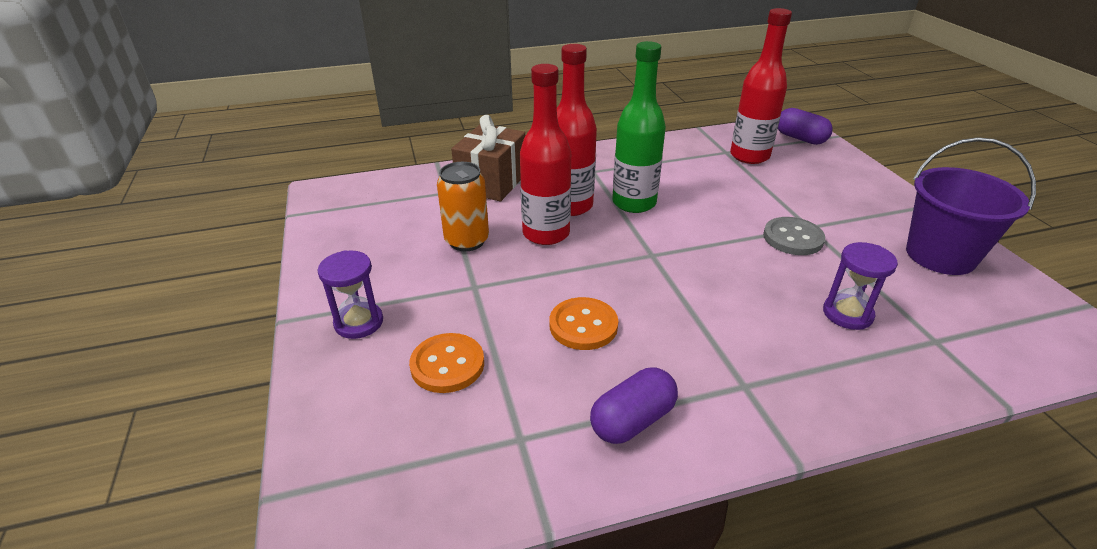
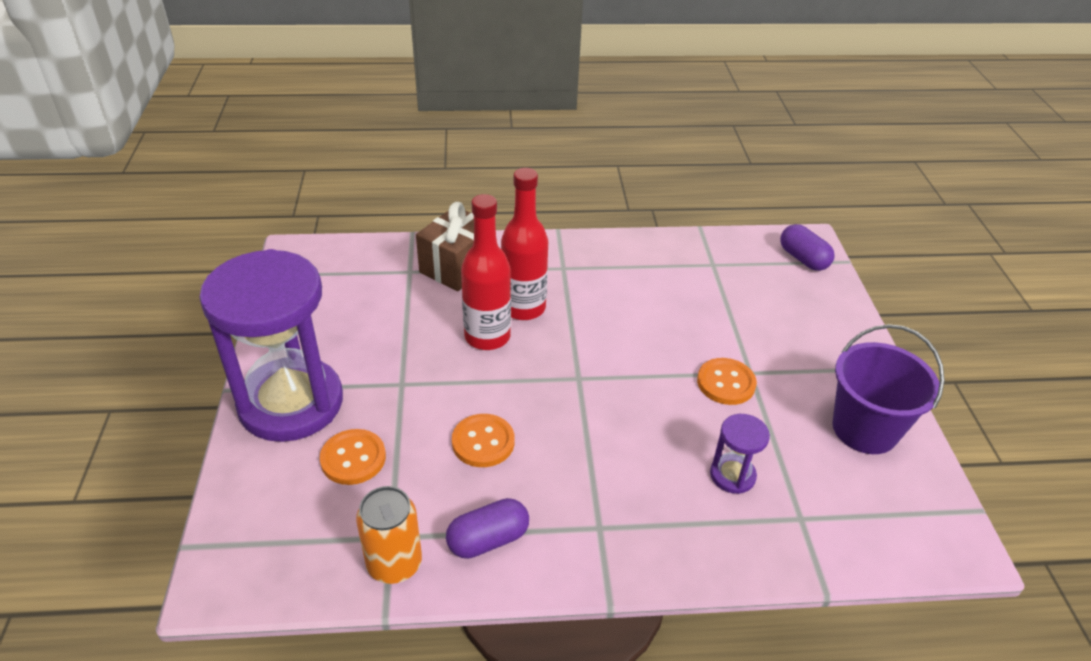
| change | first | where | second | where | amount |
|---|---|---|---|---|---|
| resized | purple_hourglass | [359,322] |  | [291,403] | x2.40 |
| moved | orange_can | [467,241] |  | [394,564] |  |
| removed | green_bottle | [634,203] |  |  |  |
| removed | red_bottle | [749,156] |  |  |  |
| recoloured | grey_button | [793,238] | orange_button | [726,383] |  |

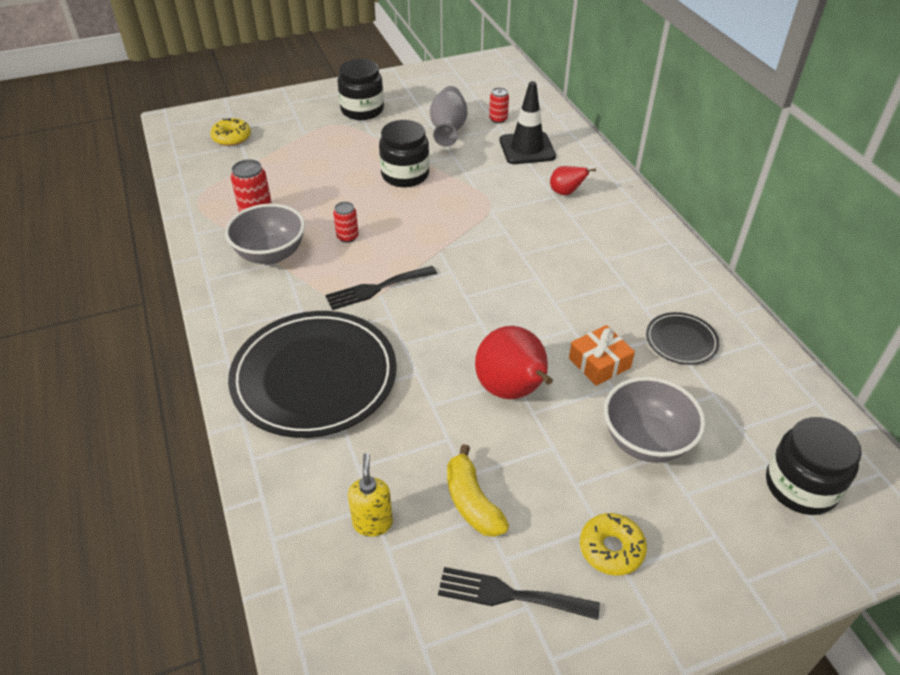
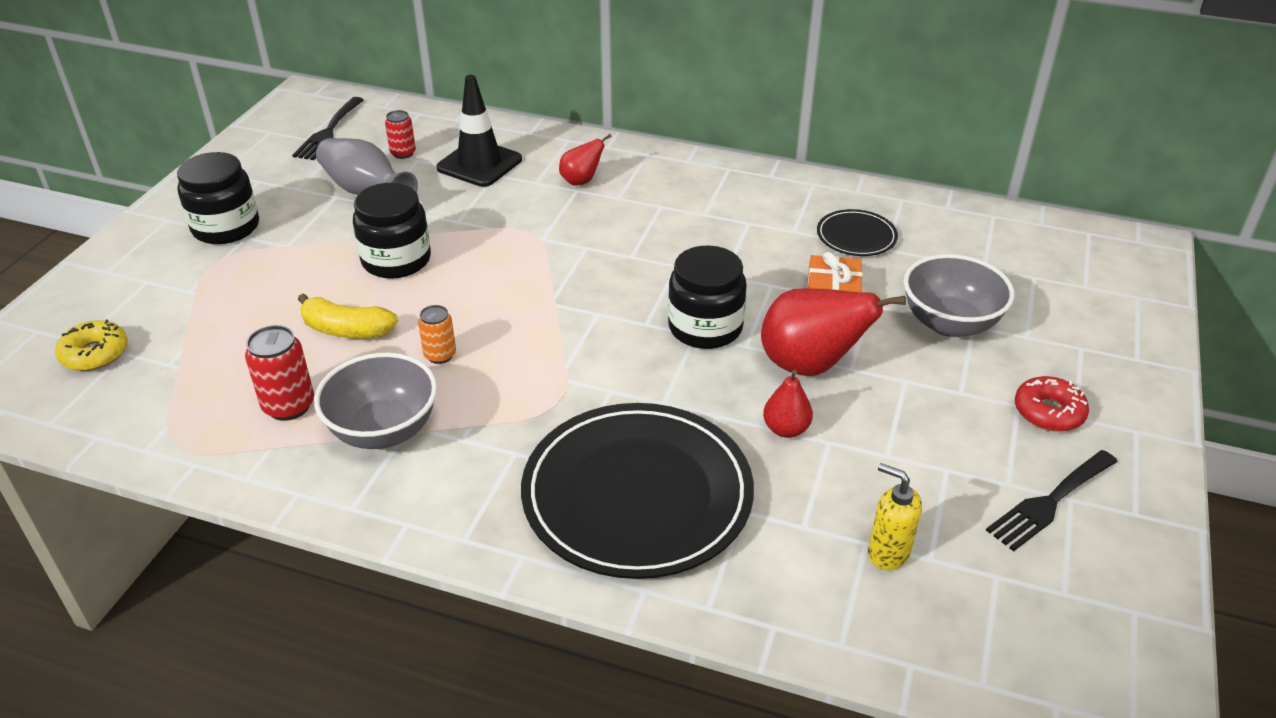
| change | first | where | second | where | amount |
|---|---|---|---|---|---|
| moved | black_fork | [376,288] |  | [328,132] |  |
| recoloured | red_can | [347,237] | orange_can | [440,355] |  |
| moved | yellow_banana | [472,502] |  | [346,330] |  |
| recoloured | yellow_donut | [611,549] | red_donut | [1048,412] |  |
| moved | black_jar | [800,486] |  | [705,327] |  |
| added |  |  | red_pear | [786,429] |  |

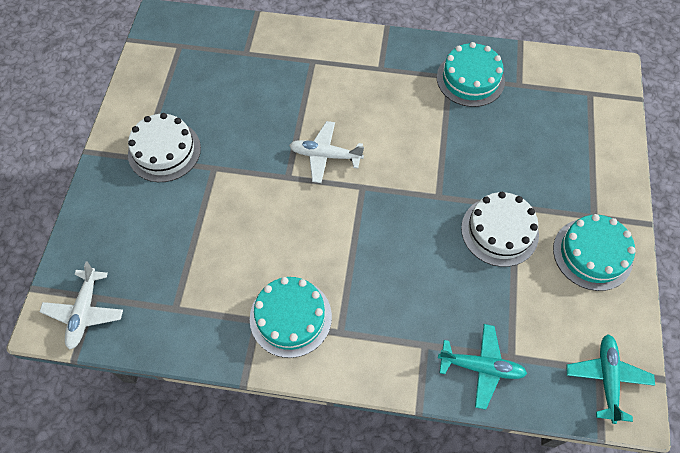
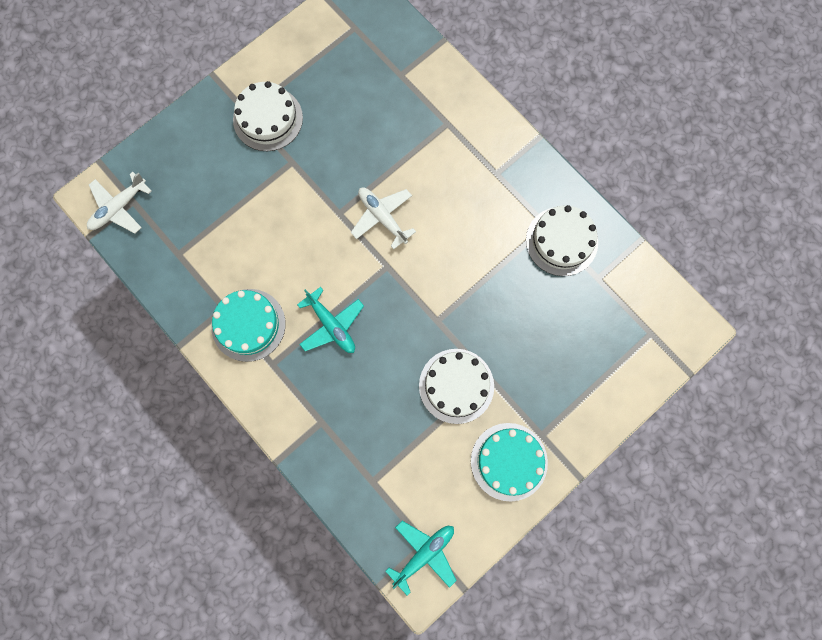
| change | first | where | second | where | amount |
|---|---|---|---|---|---|
| recoloured | turquoise_cake | [470,79] | white_cake | [561,241] |  |
| moved | turquoise_plane | [481,367] |  | [331,325] |  |

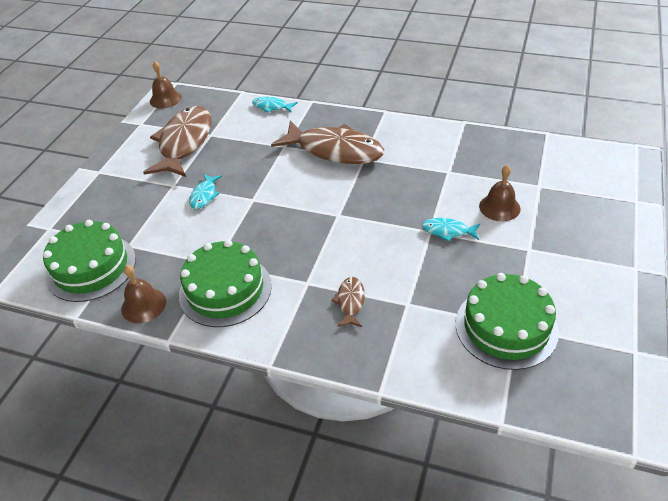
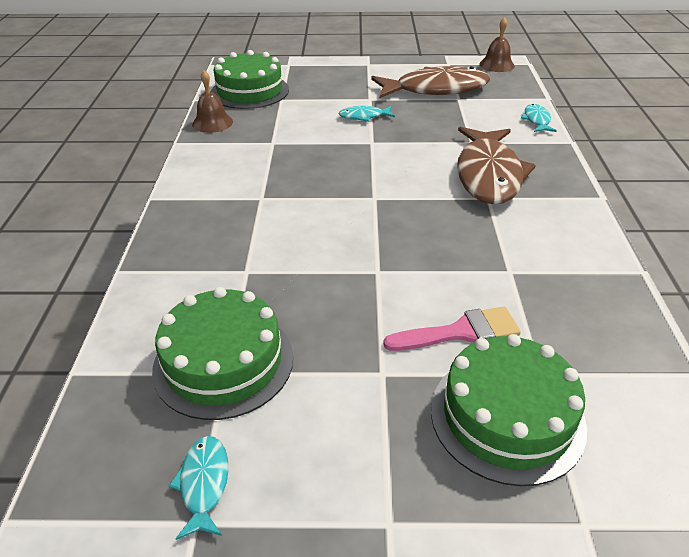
| change | first | where | second | where | amount |
|---|---|---|---|---|---|
| moved | green_cake | [225,290] |  | [507,417] |  |
| removed | brown_fish | [350,302] |  |  |  |
| moved | turquoise_fish | [448,231] |  | [204,484] |  |
| replaced | brown_bell | [499,207] | pink_brush | [460,332] |  |

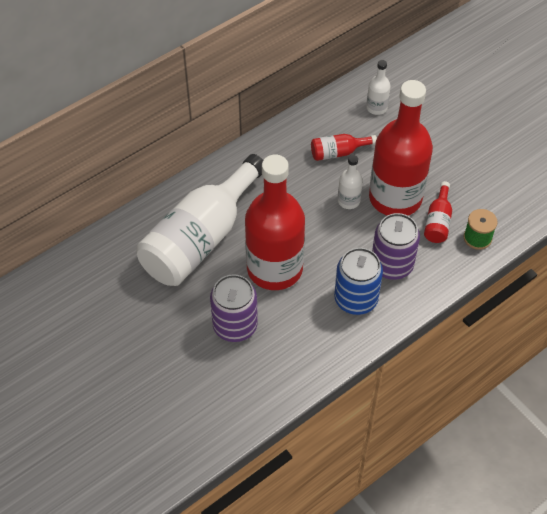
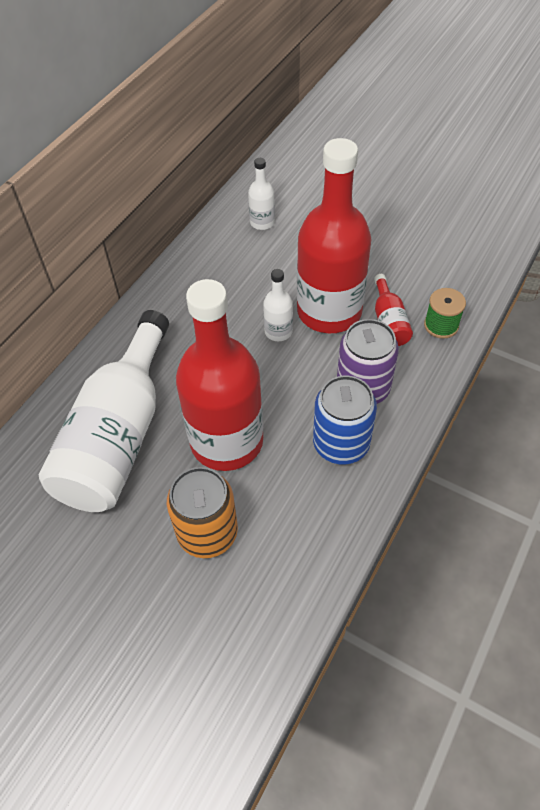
| change | first | where | second | where | amount |
|---|---|---|---|---|---|
| recoloured | purple_can | [235,326] | orange_can | [207,533] |  |
| removed | red_bottle | [338,152] |  |  |  |

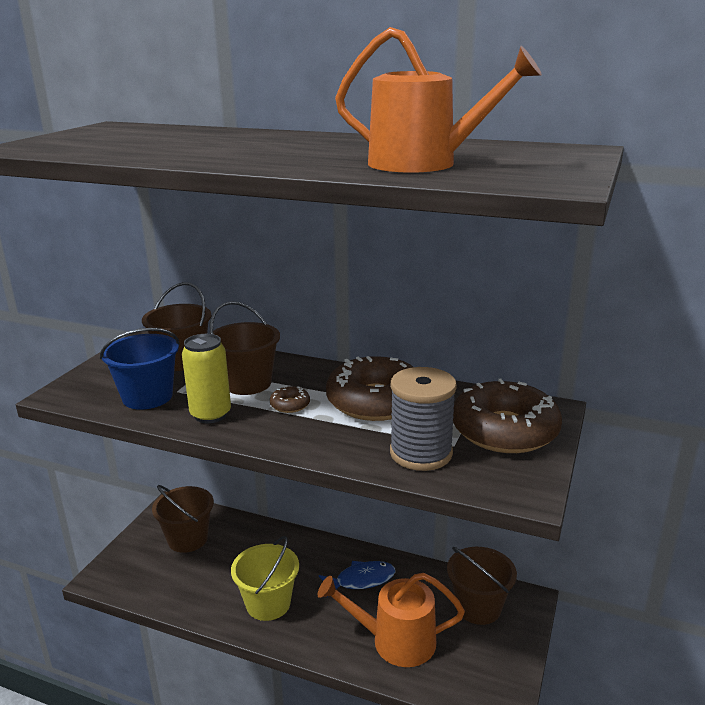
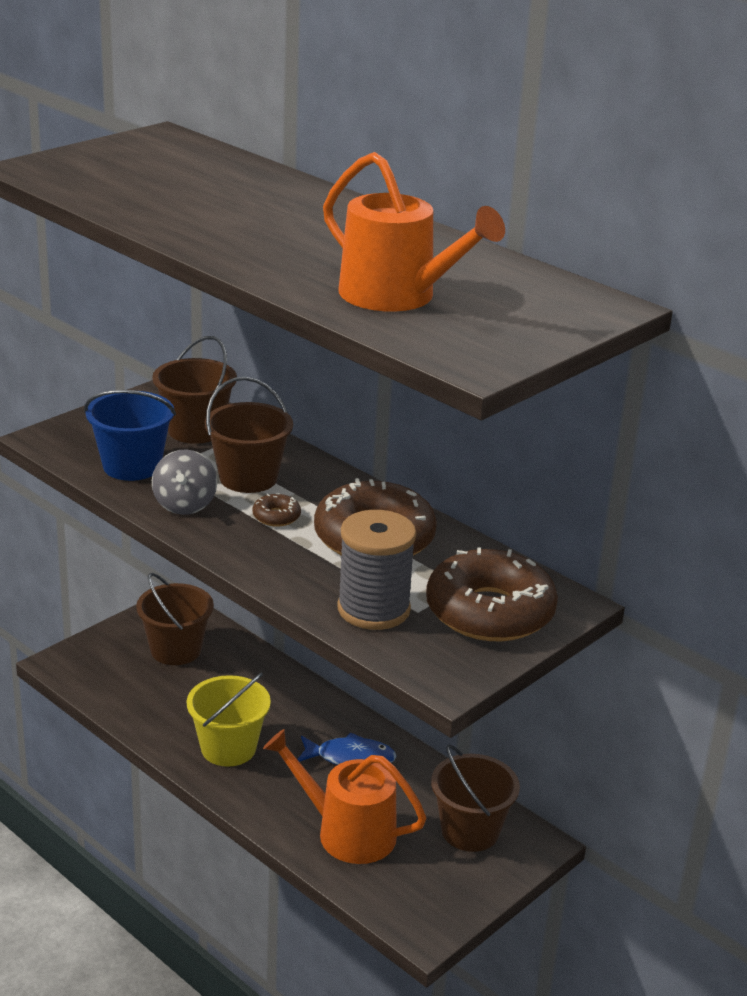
| change | first | where | second | where | amount |
|---|---|---|---|---|---|
| replaced | yellow_can | [210,415] | grey_spinning_top | [184,505] |  |

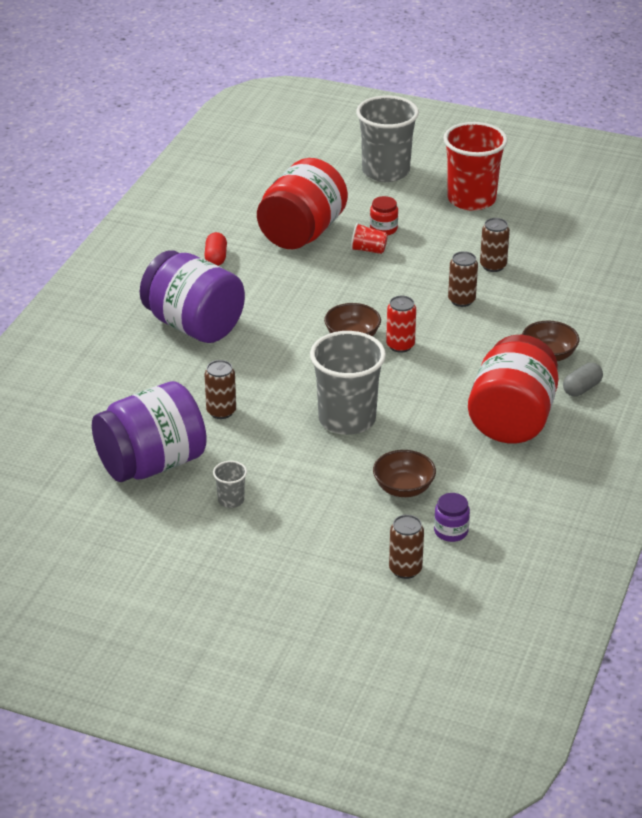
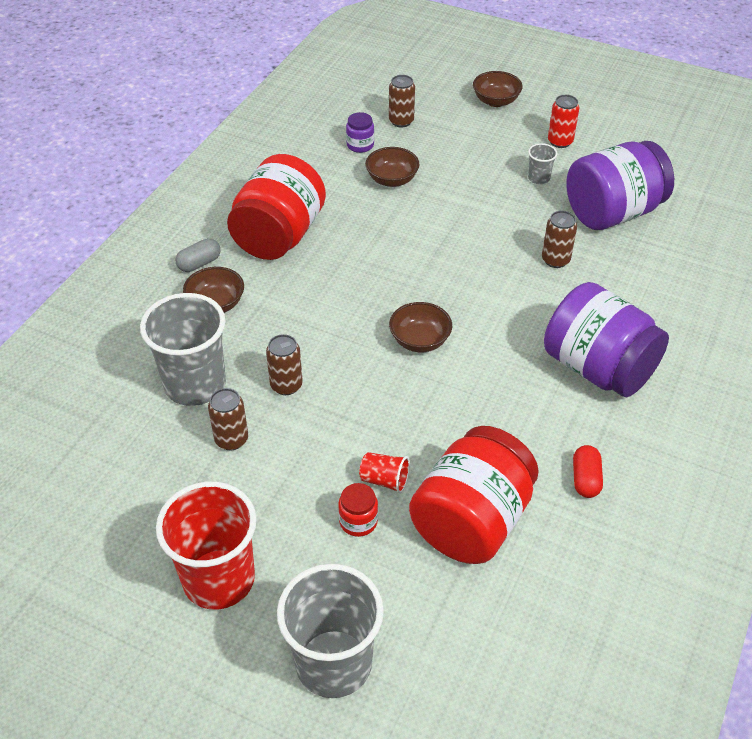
| change | first | where | second | where | amount |
|---|---|---|---|---|---|
| moved | grey_cup | [347,419] |  | [195,384] |  |
| moved | red_can | [400,345] |  | [560,141] |  |
| added |  |  | brown_bowl | [496,101] |  |

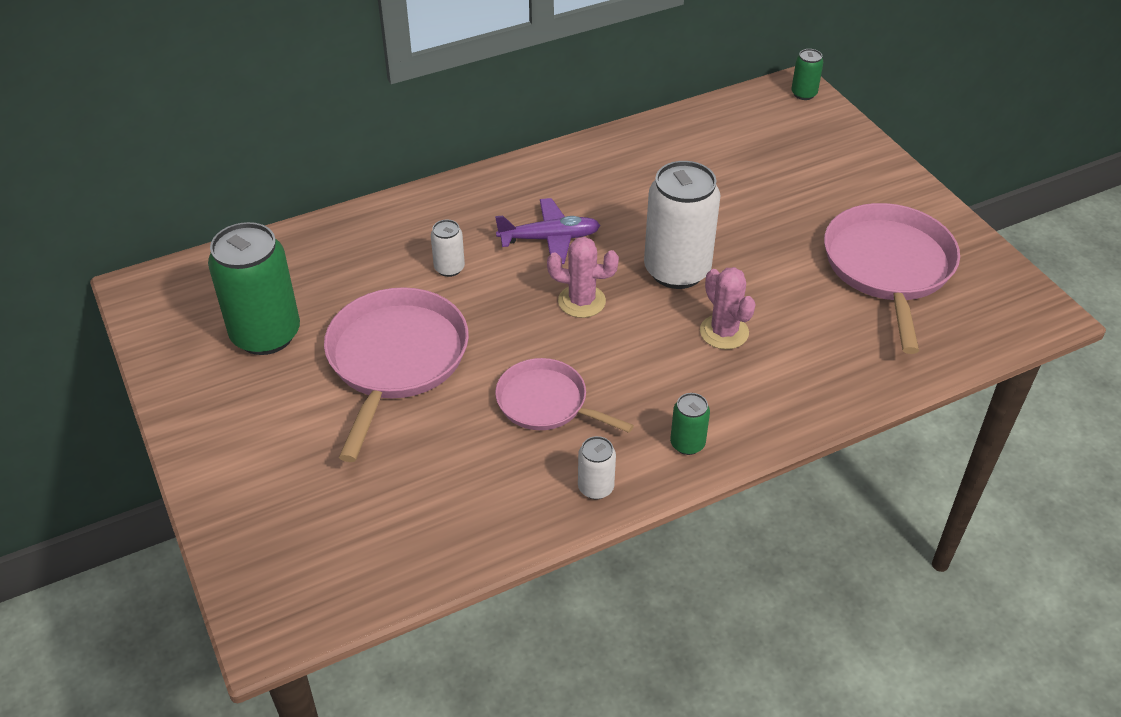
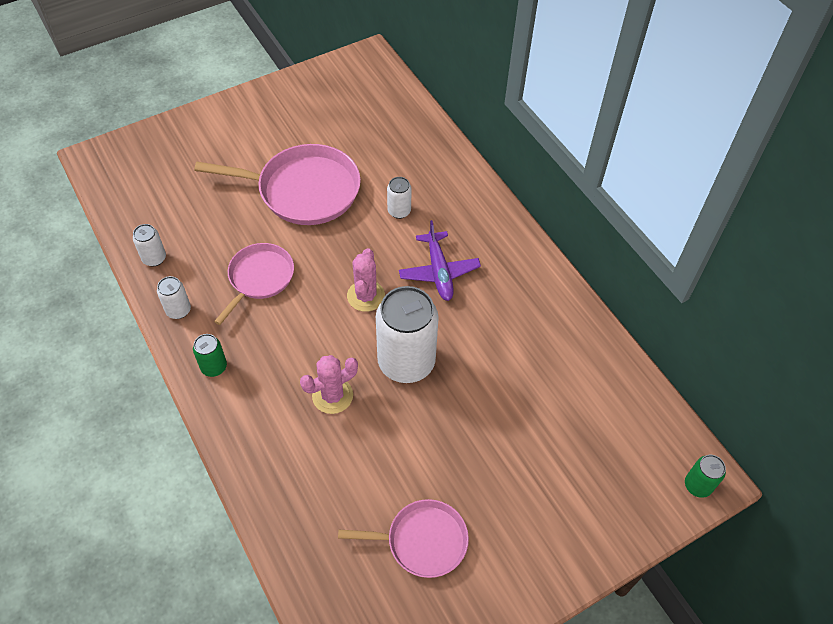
| change | first | where | second | where | amount |
|---|---|---|---|---|---|
| removed | green_can | [266,334] |  |  |  |
| resized | pink_pan | [888,267] |  | [422,541] | x0.61 |
| added |  |  | white_can | [154,258] |  |

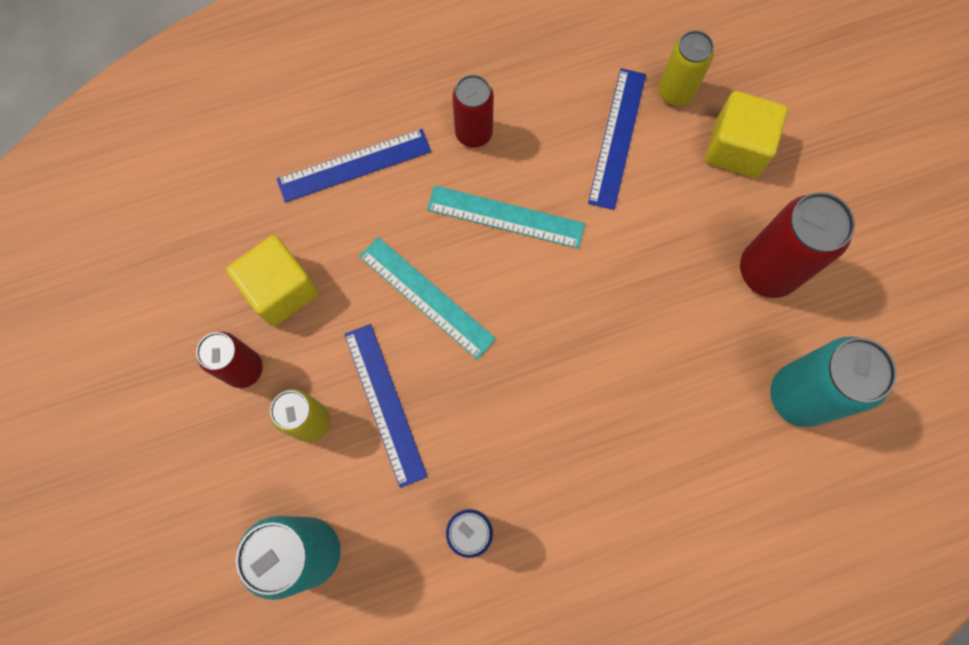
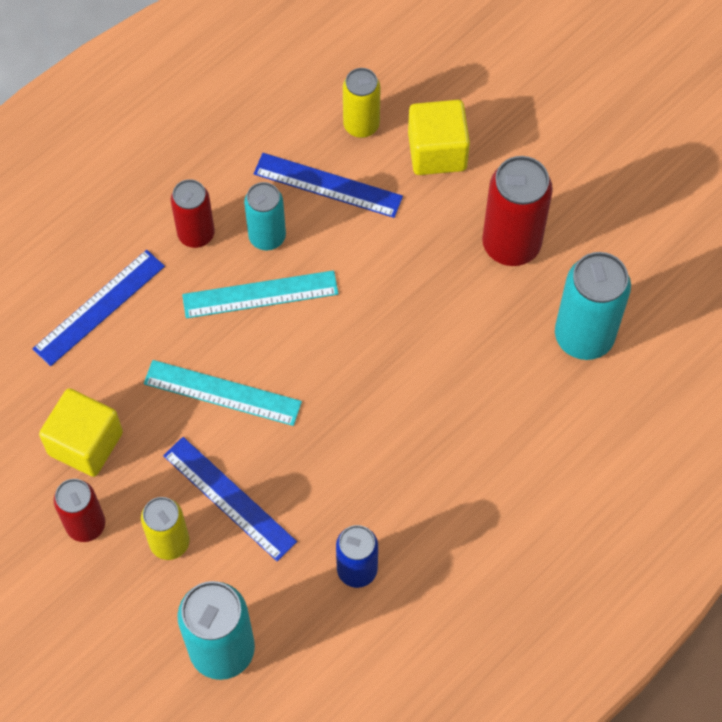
| change | first | where | second | where | amount |
|---|---|---|---|---|---|
| turned | blue_ruler | [617,138] |  | [328,185] | 60 degrees counterclockwise |
| added |  |  | turquoise_can | [267,237] |  |

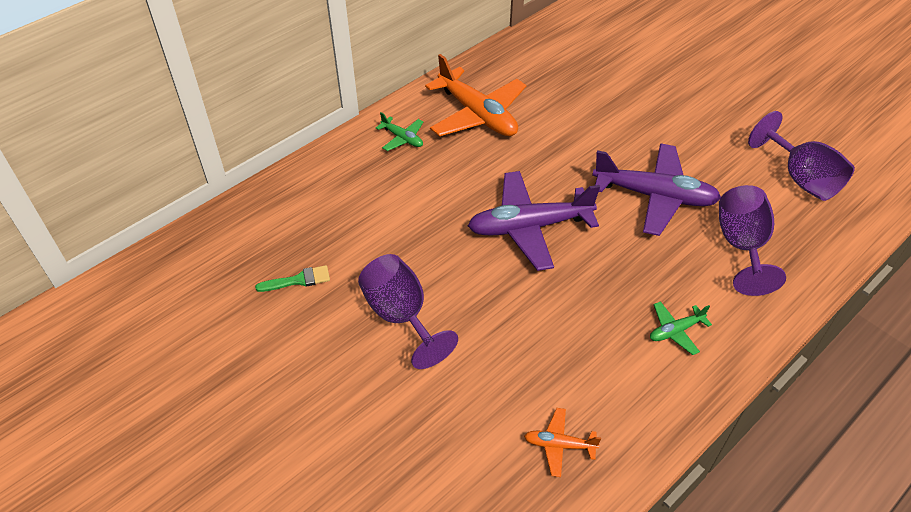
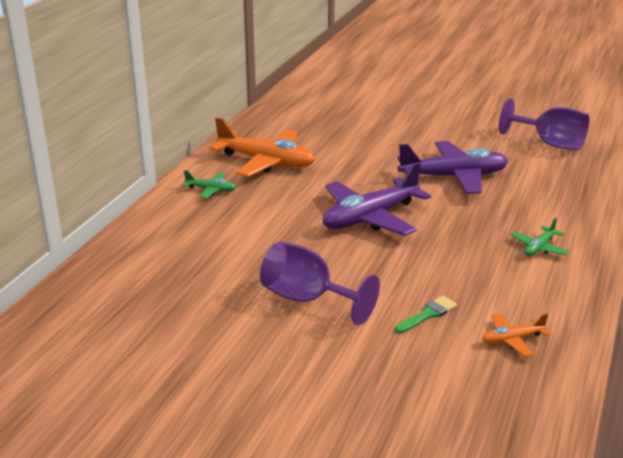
| change | first | where | second | where | amount |
|---|---|---|---|---|---|
| moved | green_brush | [298,280] |  | [428,314] |  |
| removed | purple_goblet | [741,246] |  |  |  |

